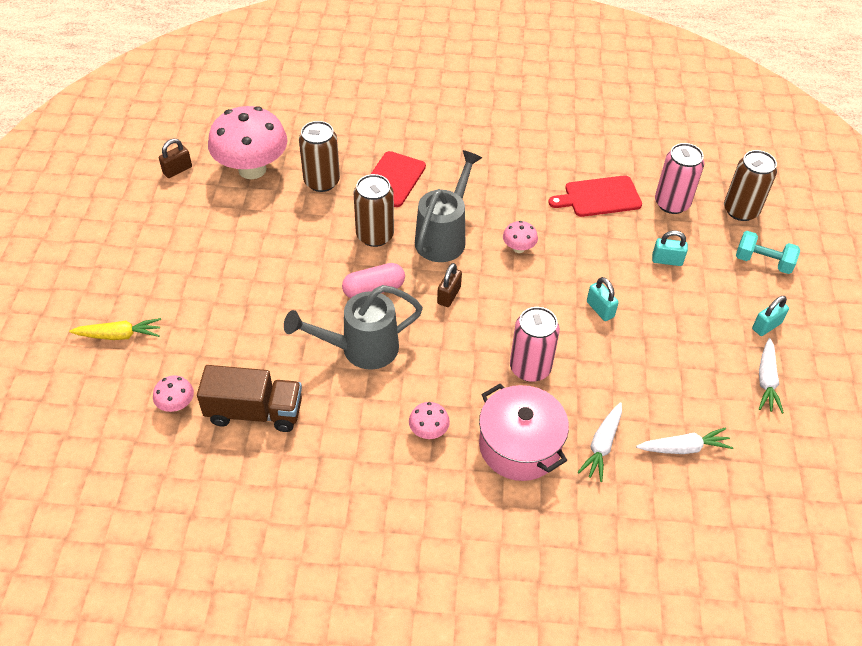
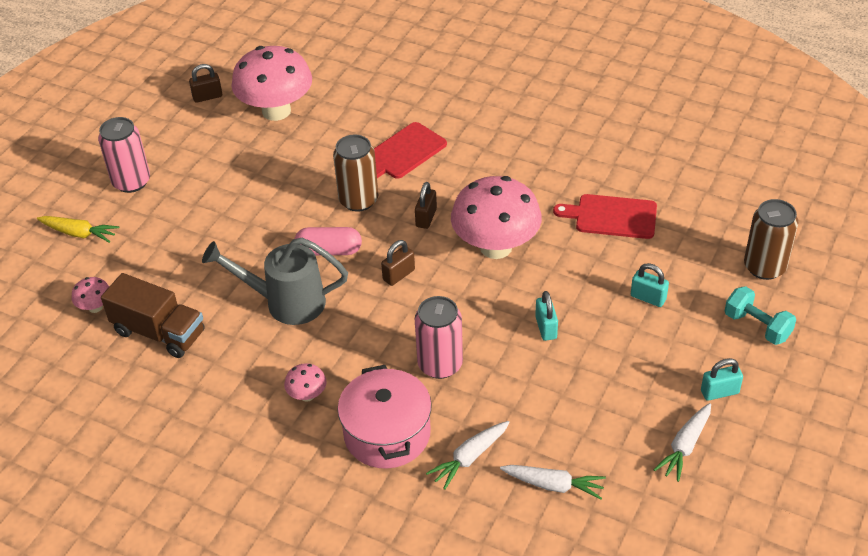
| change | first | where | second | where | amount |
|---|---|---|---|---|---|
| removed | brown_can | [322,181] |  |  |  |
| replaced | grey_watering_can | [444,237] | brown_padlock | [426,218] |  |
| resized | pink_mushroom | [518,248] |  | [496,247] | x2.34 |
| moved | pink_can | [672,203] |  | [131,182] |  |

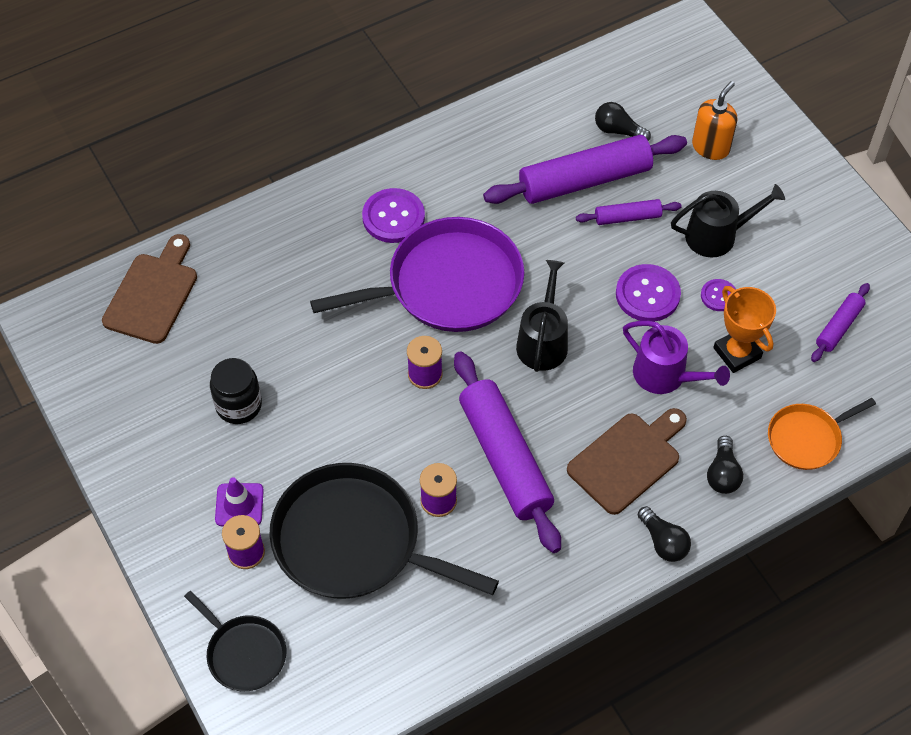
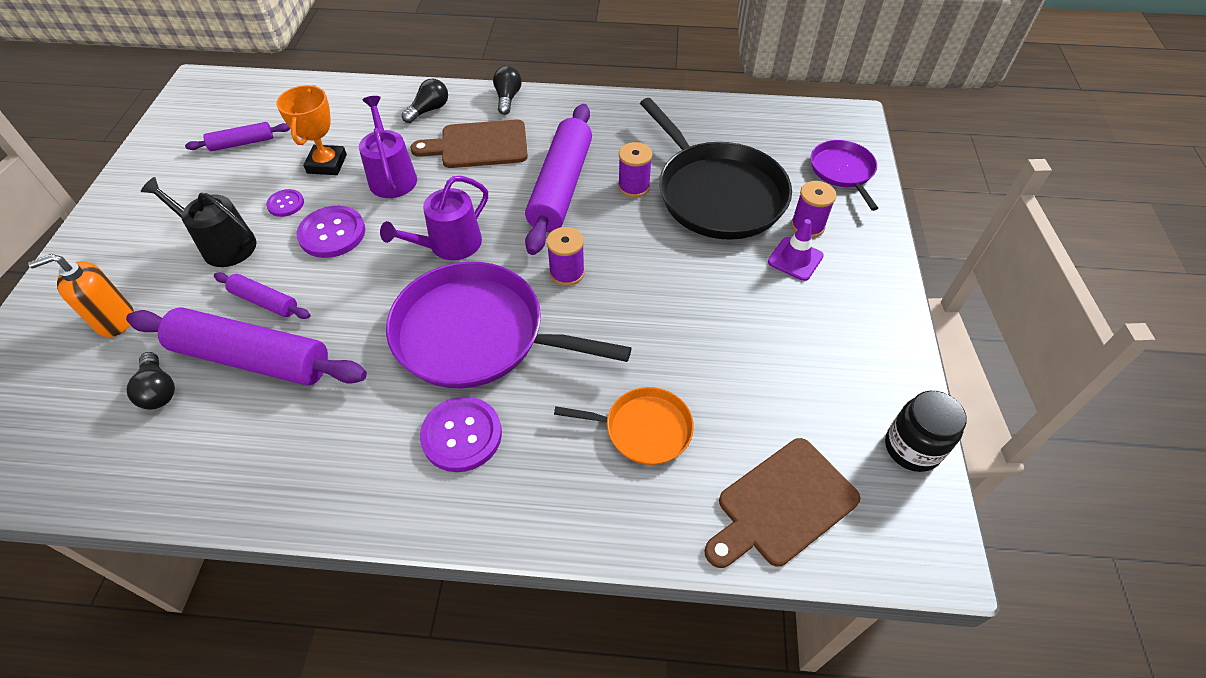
| change | first | where | second | where | amount |
|---|---|---|---|---|---|
| recoloured | black_pan | [244,653] | purple_pan | [842,171] |  |
| moved | black_jar | [239,405] |  | [912,448] |  |
| recoloured | black_watering_can | [543,341] | purple_watering_can | [449,245] |  |
| moved | orange_pan | [807,438] |  | [643,429] |  |

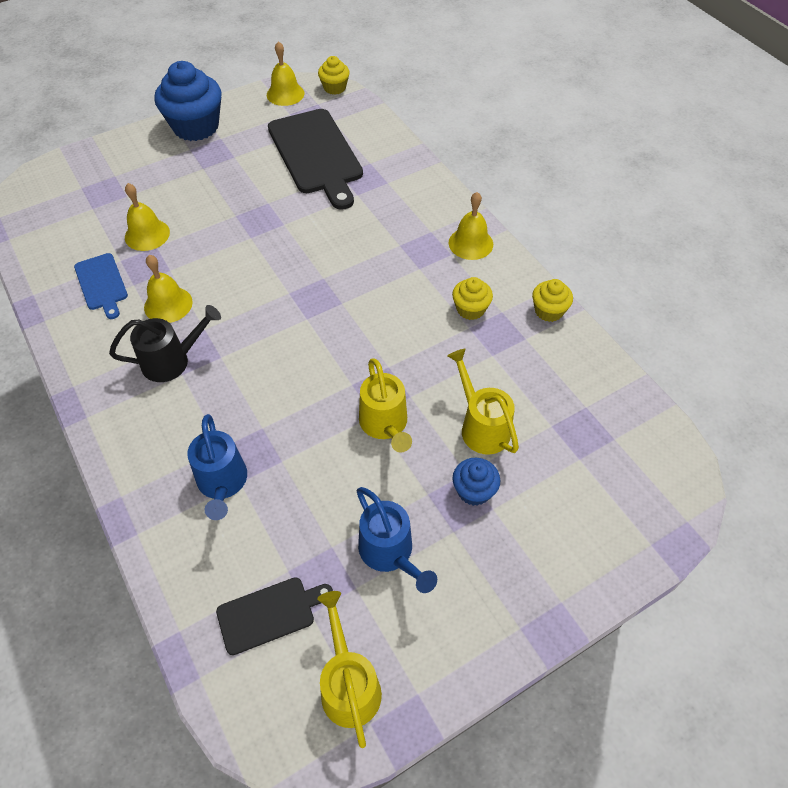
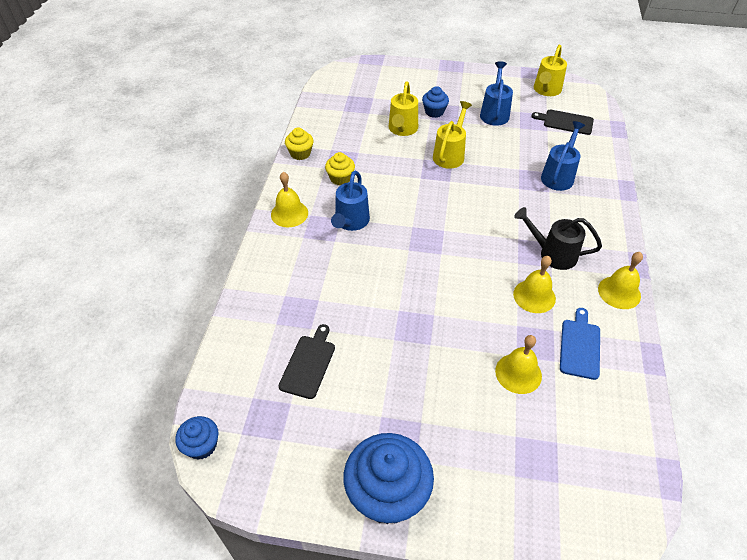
| change | first | where | second | where | amount |
|---|---|---|---|---|---|
| moved | yellow_bell | [285,94] |  | [619,292] |  |
| resized | black_cutting_board | [316,155] |  | [308,364] | x0.51 |
| recoloured | yellow_cupcake | [334,88] | blue_cupcake | [202,445] |  |
| added |  |  | blue_watering_can | [350,222] |  |

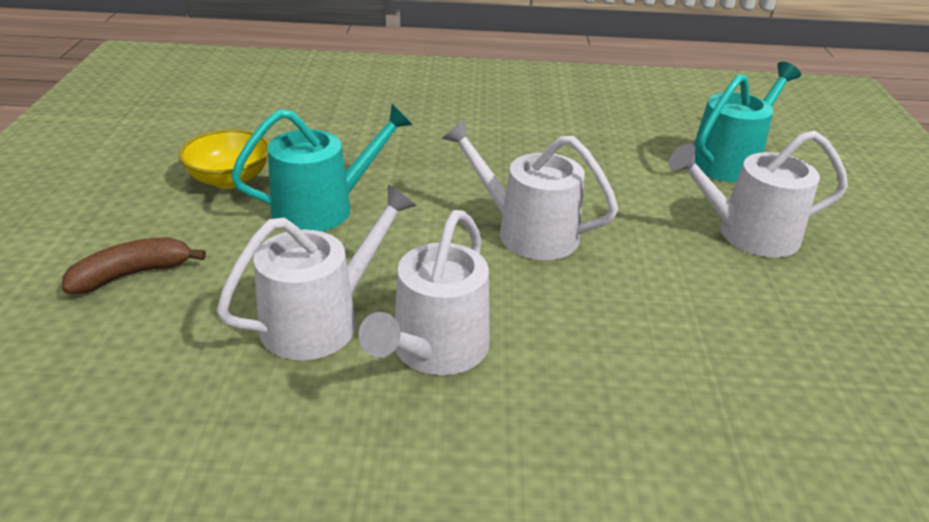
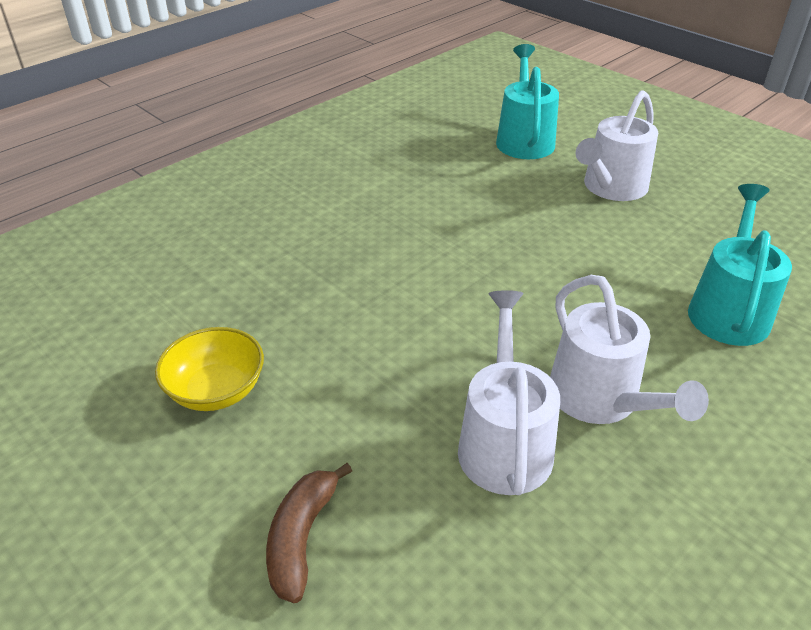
| change | first | where | second | where | amount |
|---|---|---|---|---|---|
| moved | turquoise_watering_can | [322,208] |  | [728,310] |  |
| removed | white_watering_can | [528,232] |  |  |  |

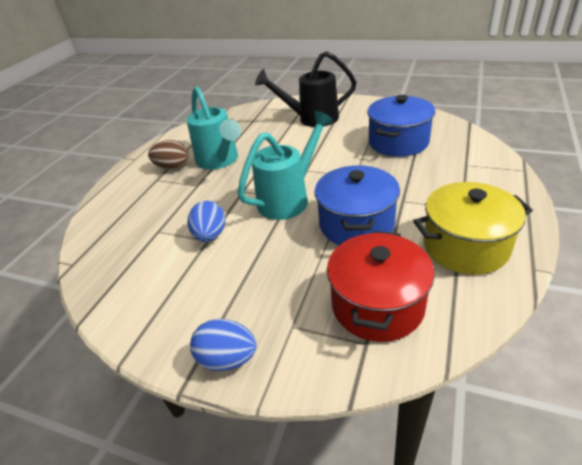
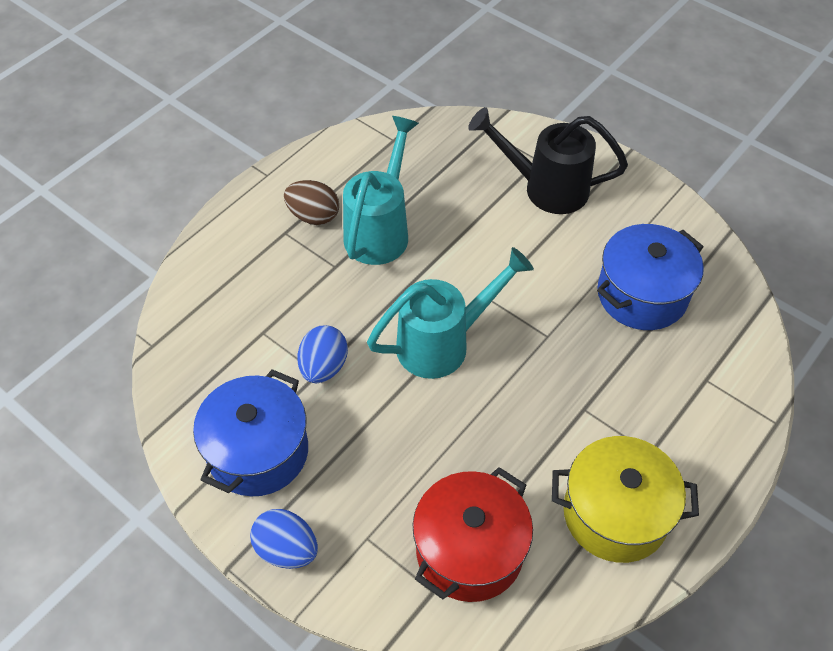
| change | first | where | second | where | amount |
|---|---|---|---|---|---|
| turned | turquoise_watering_can | [220,161] |  | [380,229] | 150 degrees counterclockwise |
| moved | blue_pot | [356,224] |  | [258,452] |  |

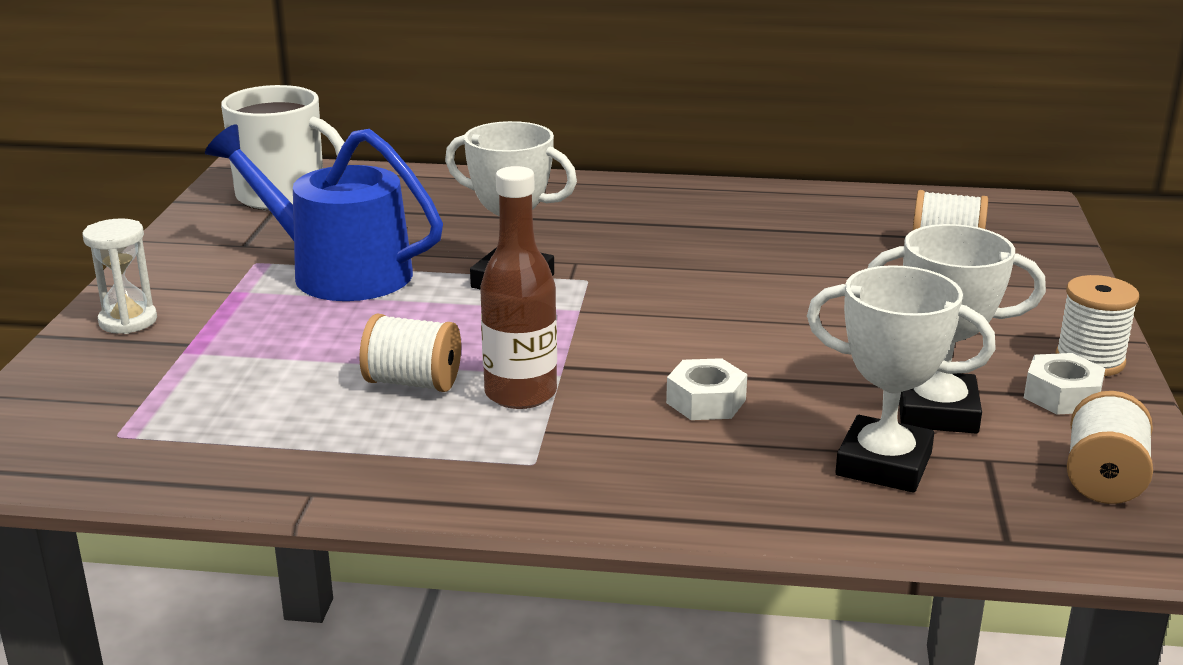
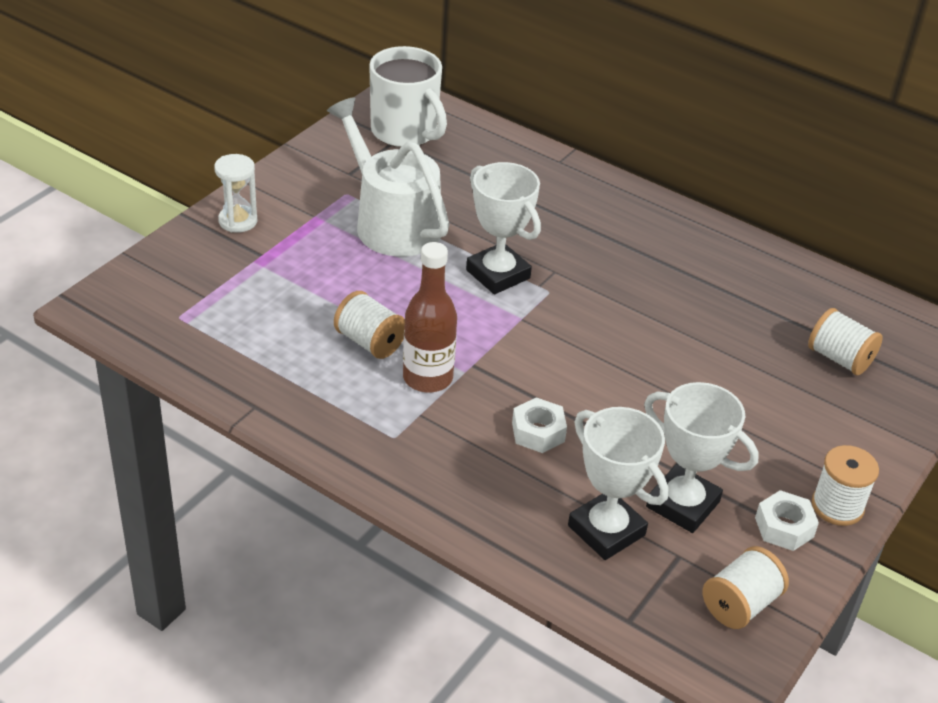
| change | first | where | second | where | amount |
|---|---|---|---|---|---|
| recoloured | blue_watering_can | [339,272] | white_watering_can | [392,223] |  |

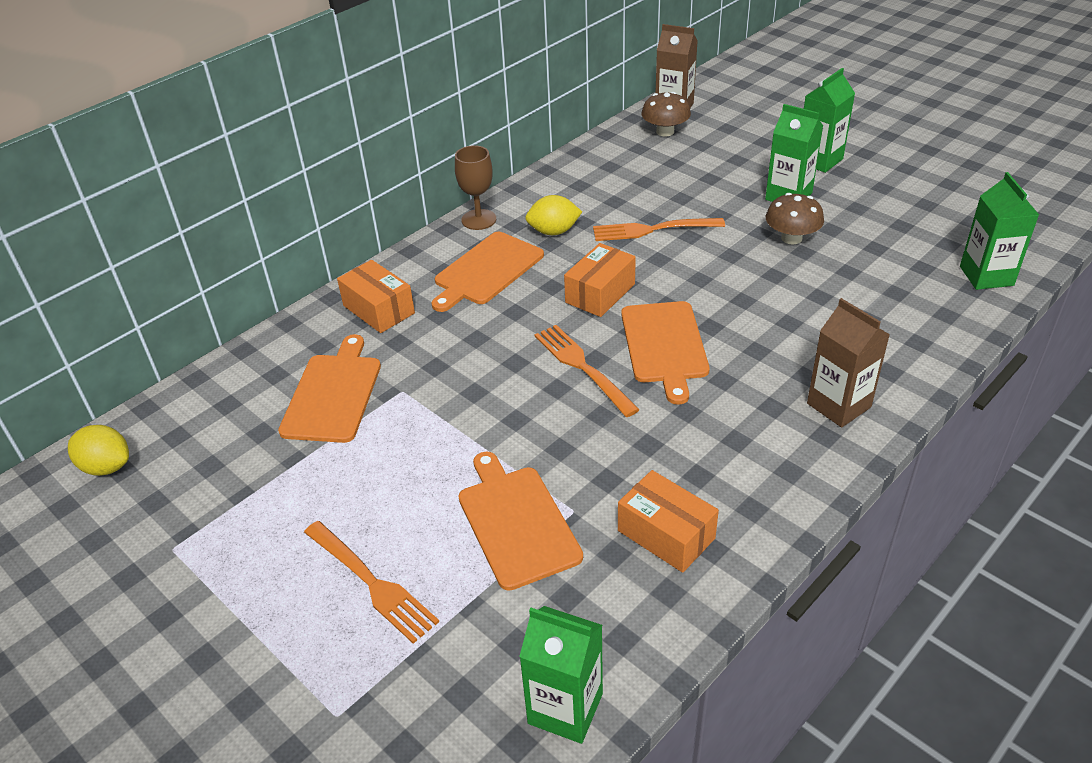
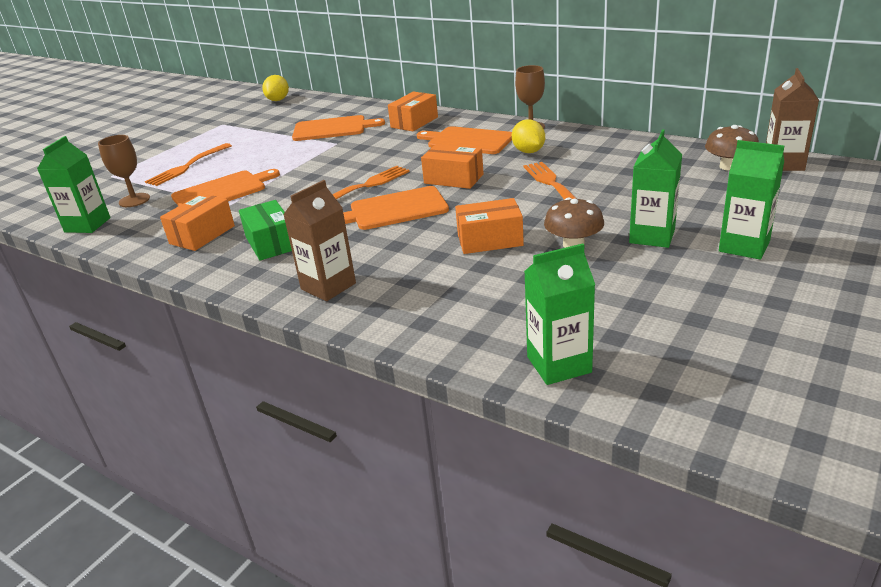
| change | first | where | second | where | amount |
|---|---|---|---|---|---|
| added |  |  | brown_goblet | [134,200] |  |
| added |  |  | green_box | [271,243] |  |
| added |  |  | orange_box | [490,240] |  |

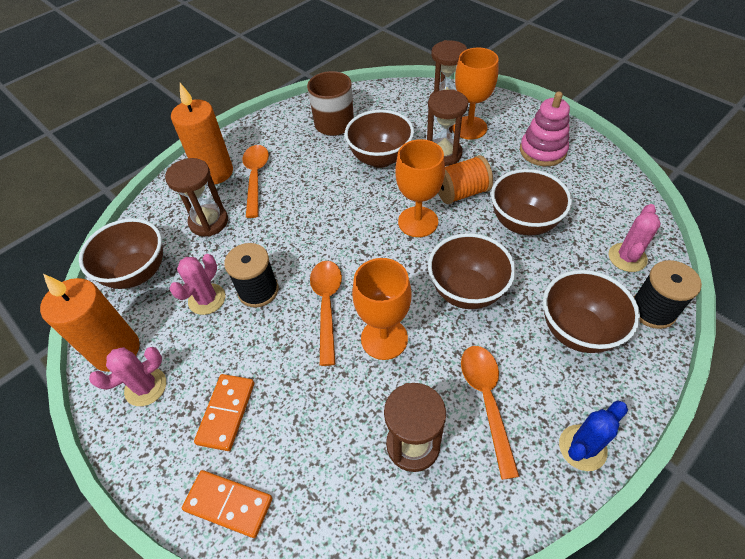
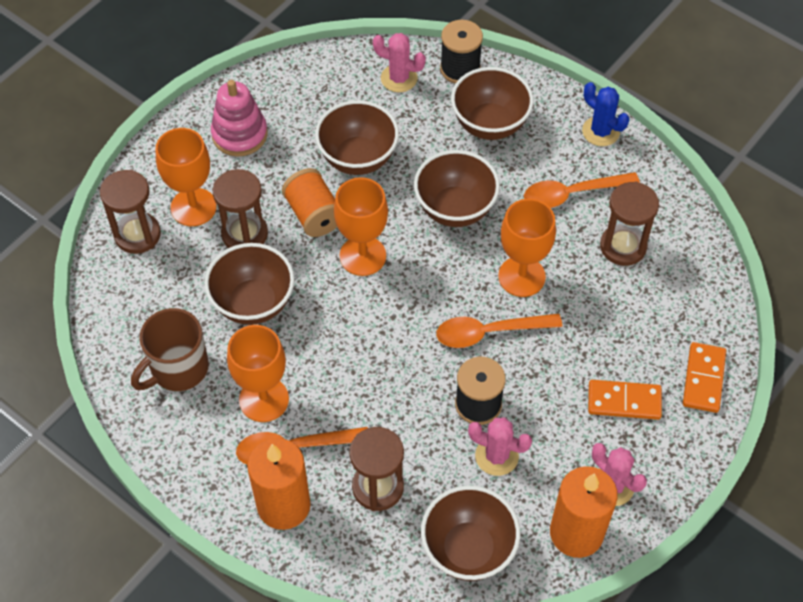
| change | first | where | second | where | amount |
|---|---|---|---|---|---|
| added |  |  | orange_goblet | [264,399] |  |

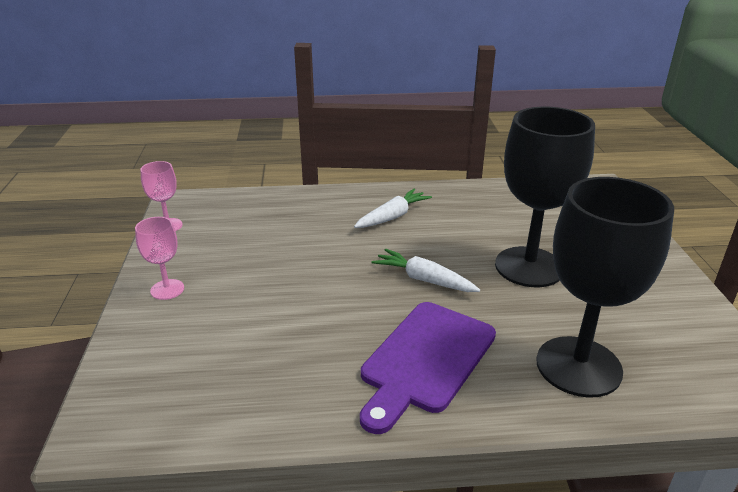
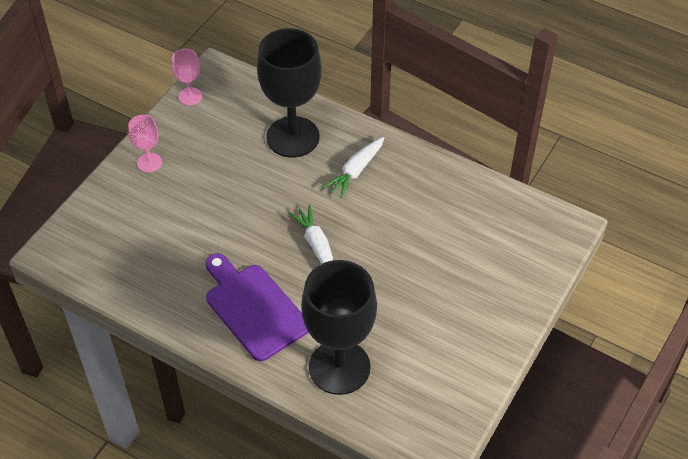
| change | first | where | second | where | amount |
|---|---|---|---|---|---|
| turned | white_carrot | [392,217] |  | [356,171] | 135 degrees clockwise |
| turned | purple_cutting_board | [425,360] |  | [253,308] | 75 degrees clockwise |
| moved | black_goblet | [529,267] |  | [293,137] |  |

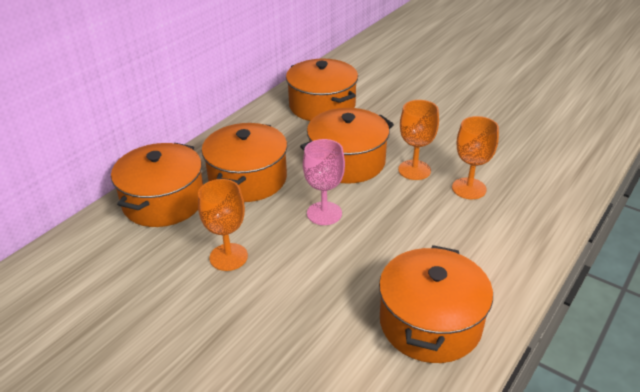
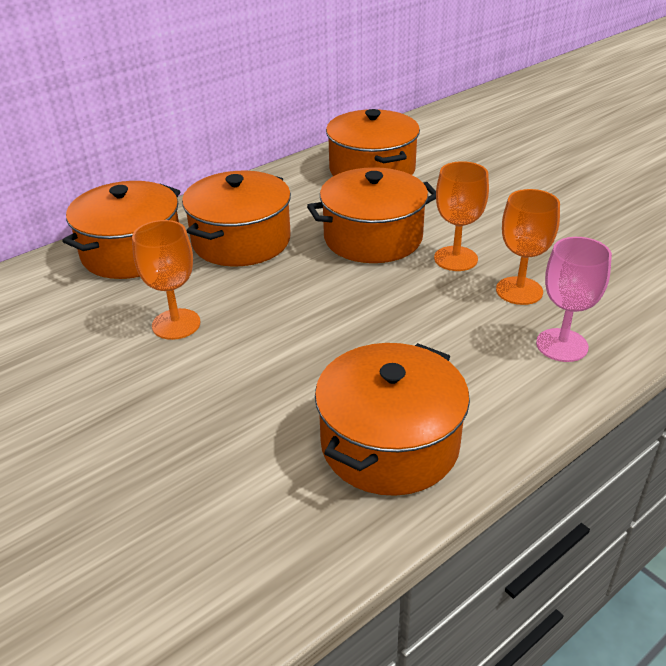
| change | first | where | second | where | amount |
|---|---|---|---|---|---|
| moved | pink_goblet | [324,213] |  | [562,345] |  |

